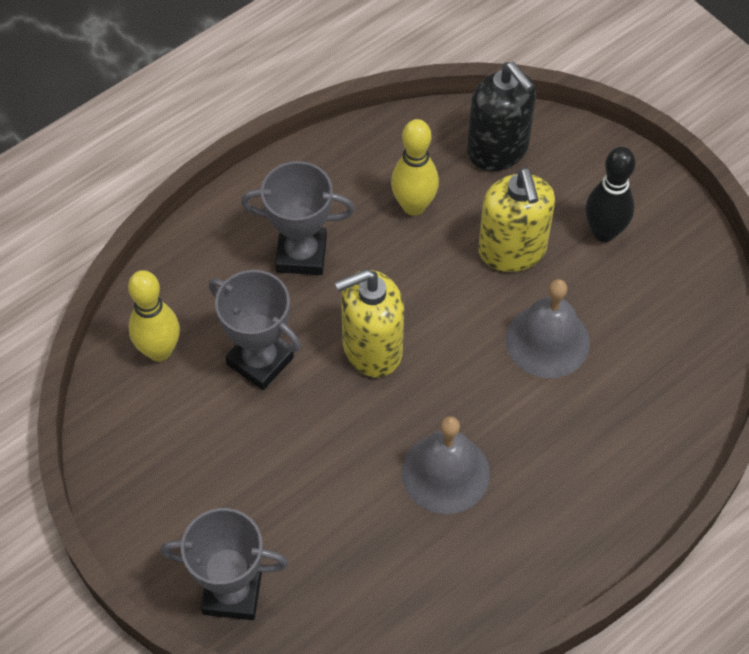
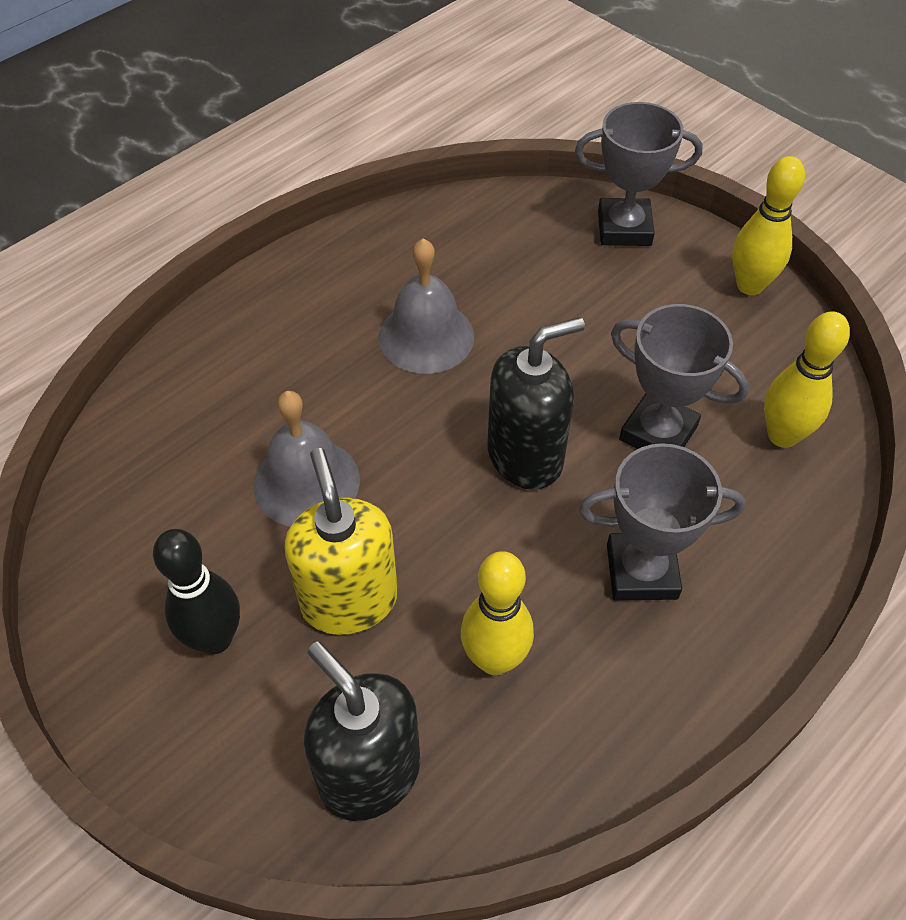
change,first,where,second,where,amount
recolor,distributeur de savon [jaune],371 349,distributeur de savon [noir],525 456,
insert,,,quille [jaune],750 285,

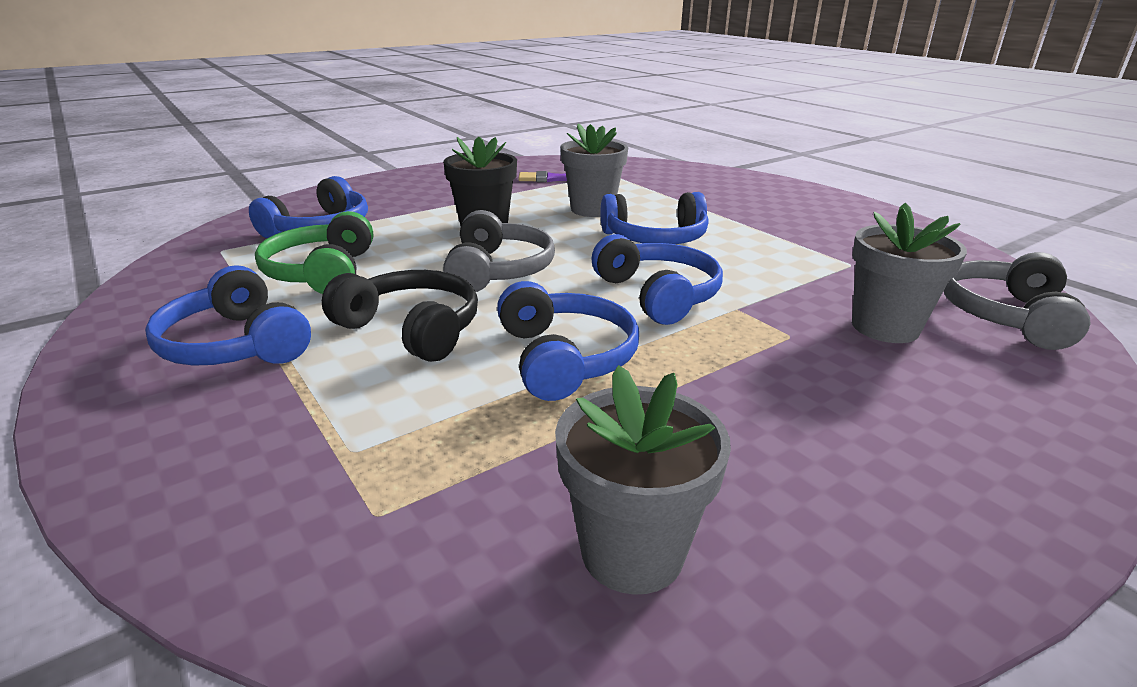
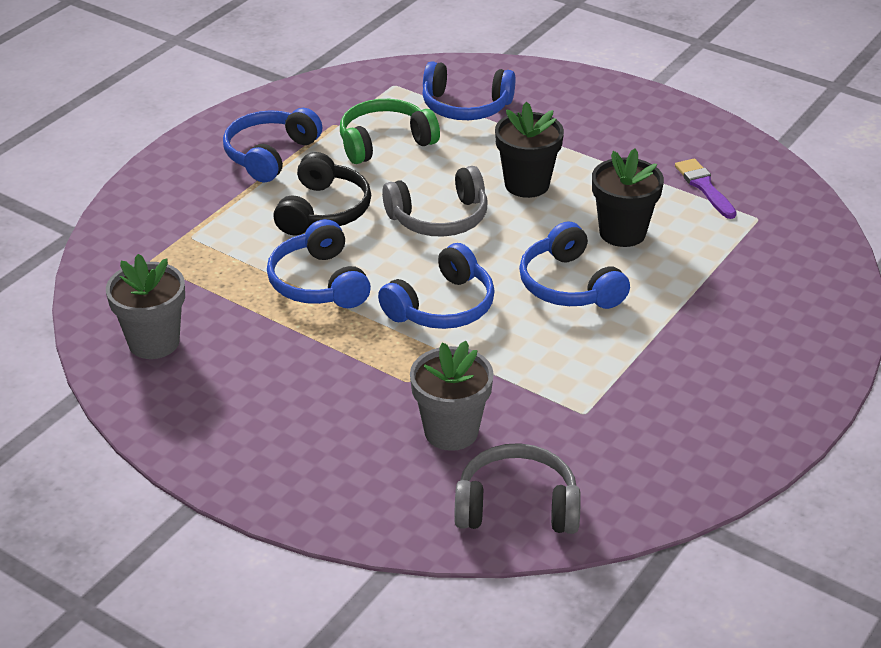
change,first,where,second,where,amount
rotate,casque audio [bleu],564 358,,319 282,105 degrees clockwise
recolor,pot de fleurs [gris],592 209,pot de fleurs [noir],622 233,

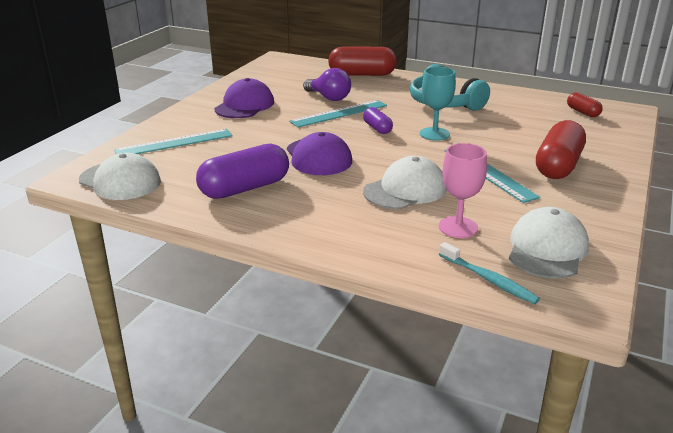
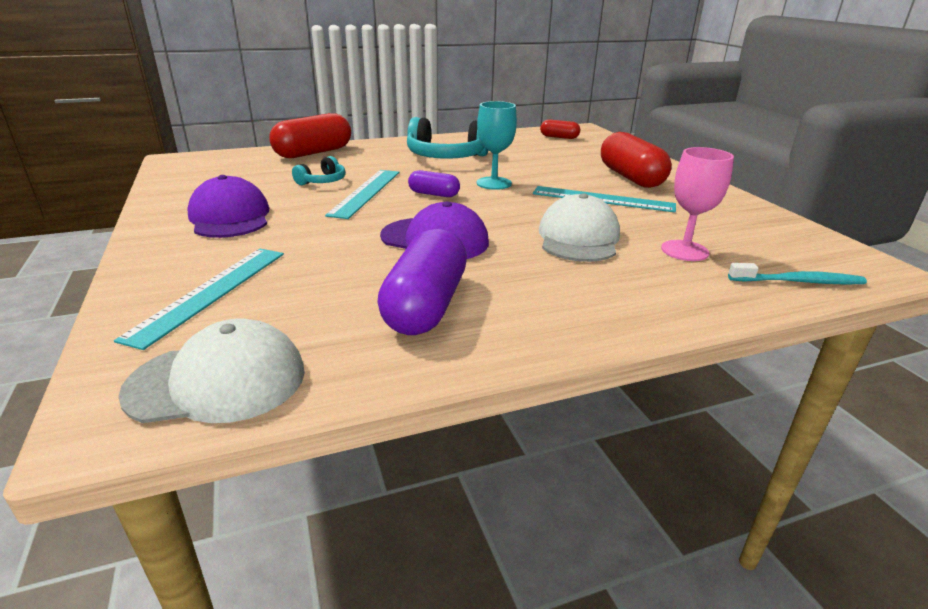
change,first,where,second,where,amount
replace,ampoule [violet],329 98,casque audio [turquoise],322 181,
delete,casquette [blanc],547 249,,,

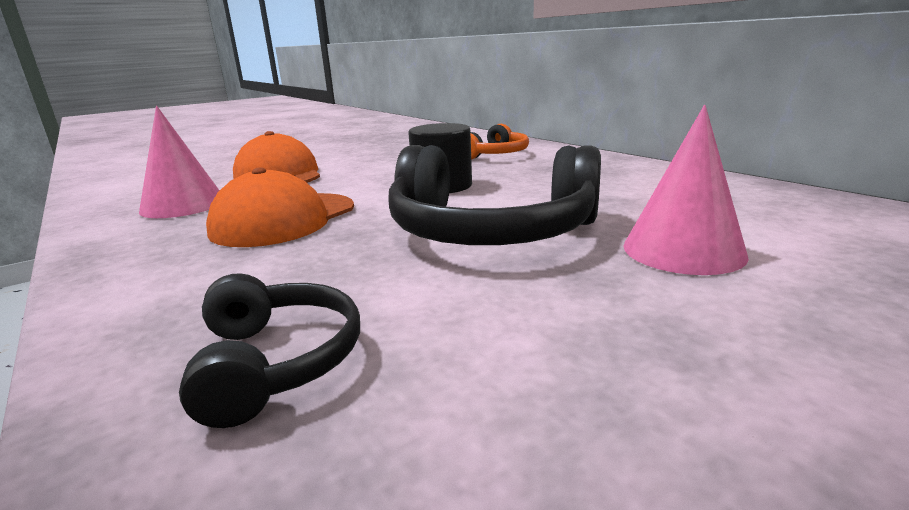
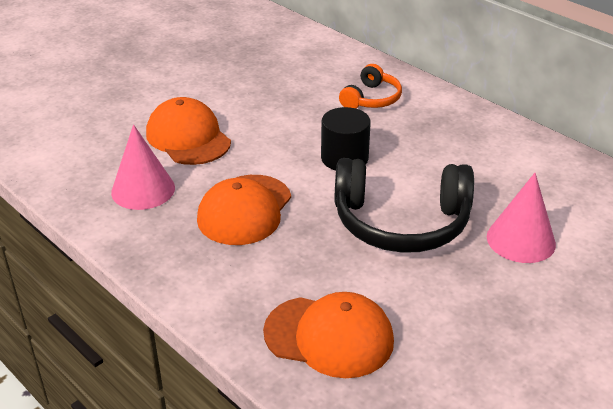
change,first,where,second,where,amount
replace,casque audio [noir],276 362,casquette [orange],329 336,

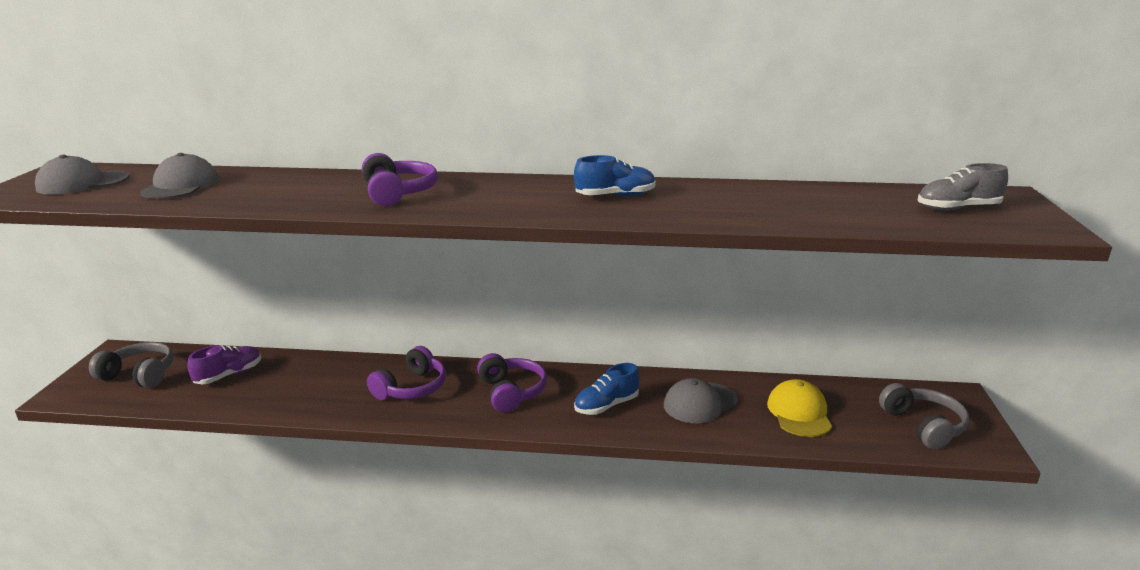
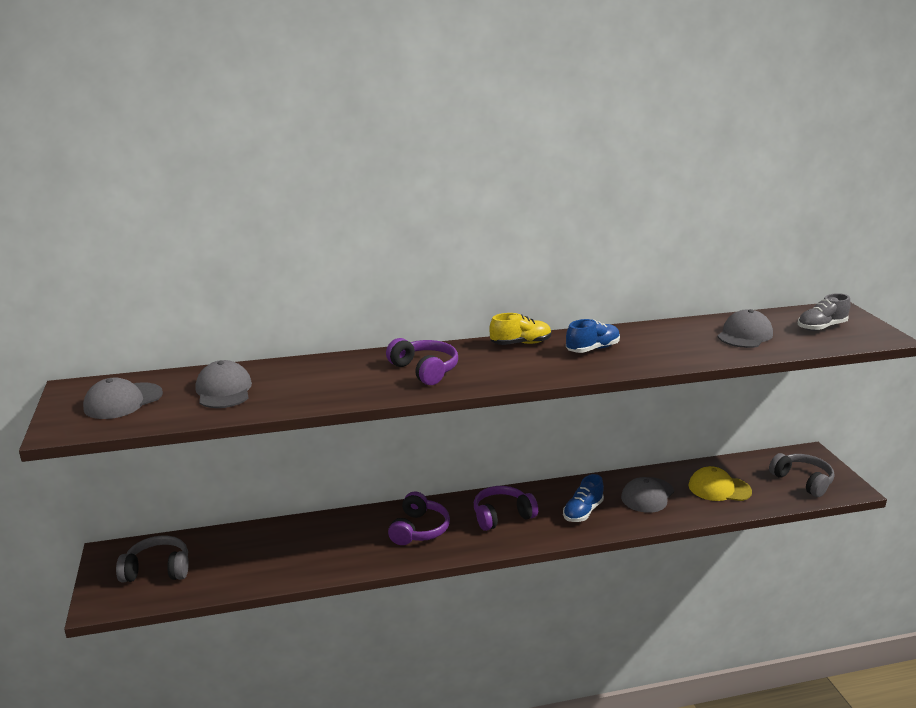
change,first,where,second,where,amount
delete,chaussure [violet],229 375,,,
rotate,casque audio [violet],511 392,,502 516,75 degrees counterclockwise
rotate,casquette [jaune],799 413,,719 488,60 degrees counterclockwise
insert,,,chaussure [jaune],520 343,
insert,,,casquette [gris],744 335,

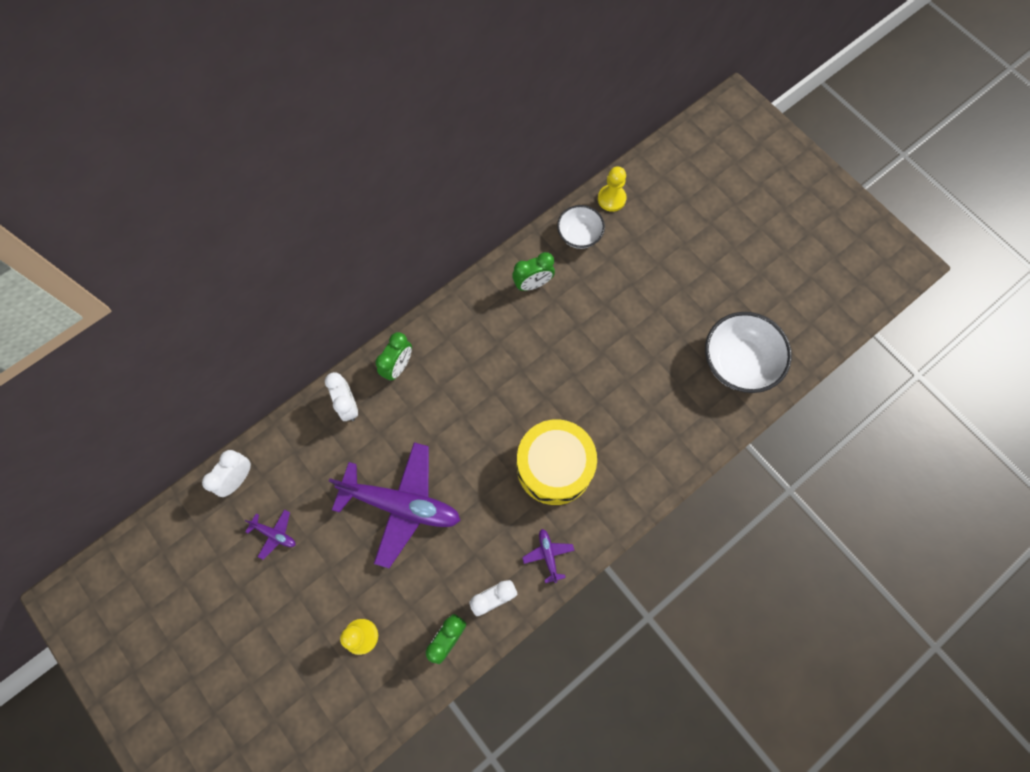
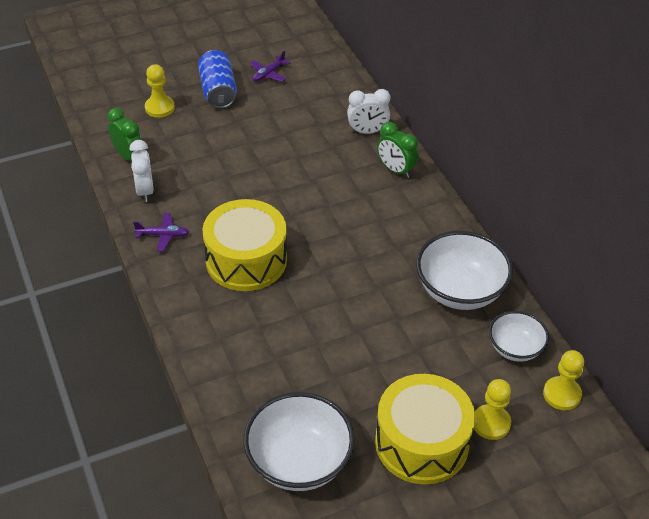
change,first,where,second,where,amount
delete,réveil [blanc],238 478,,,
delete,avion [violet],401 505,,,
replace,réveil [vert],533 284,bol [blanc],460 290,
insert,,,canette [bleu],218 91,
insert,,,tambour [jaune],421 443,
insert,,,pion [jaune],491 423,

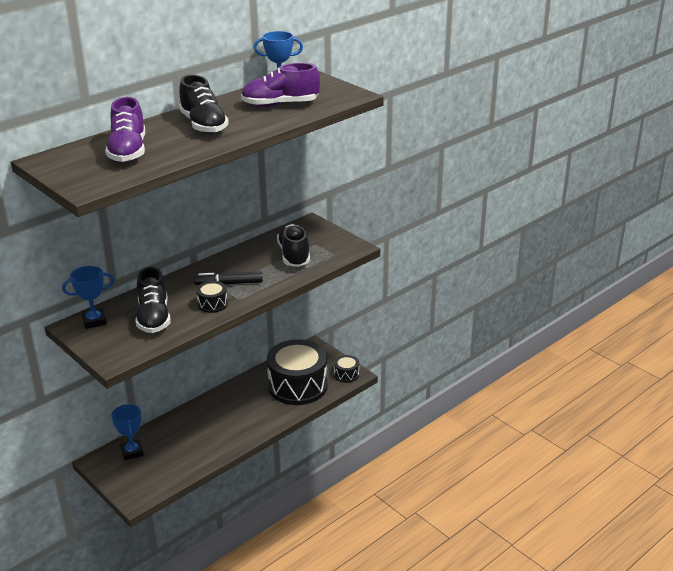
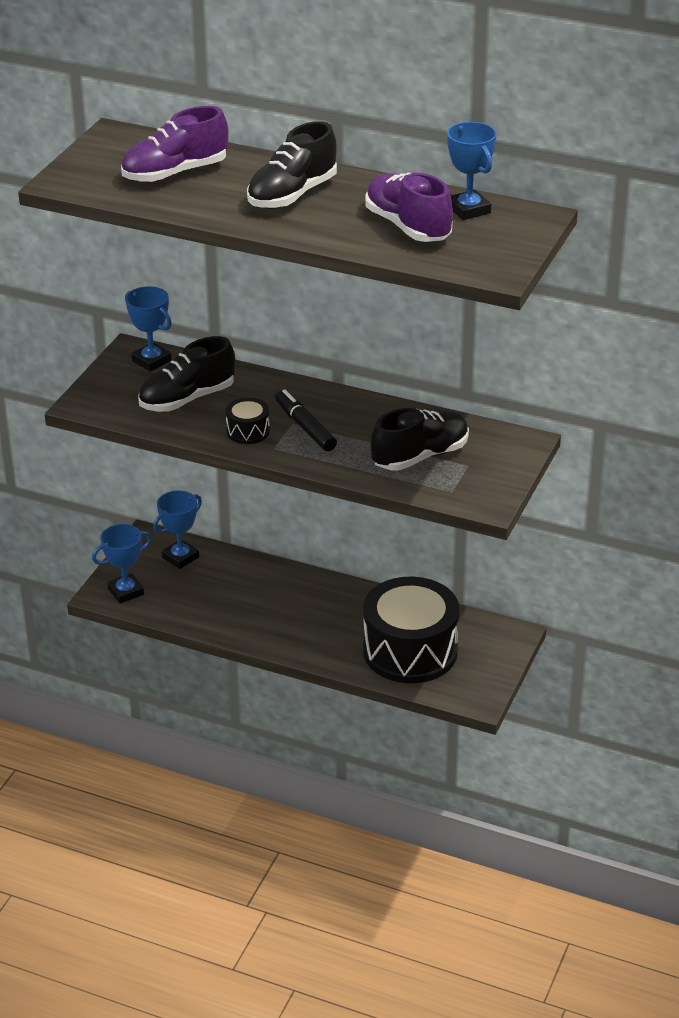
change,first,where,second,where,amount
delete,tambour [noir],346 374,,,
insert,,,trophée [bleu],126 592,

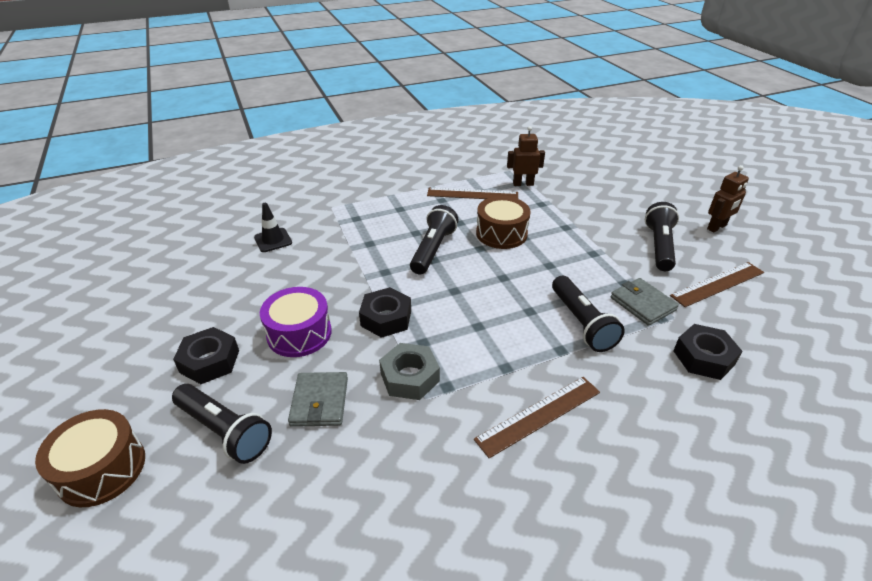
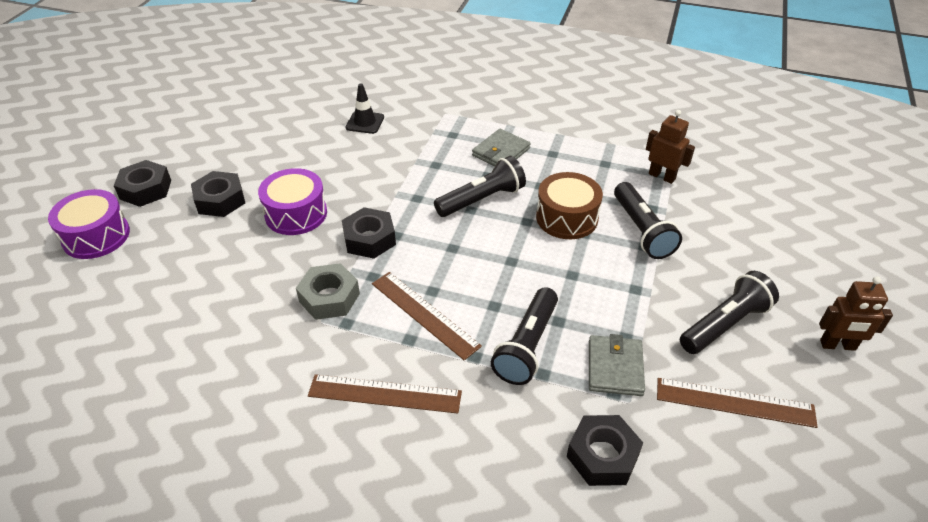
change,first,where,second,where,amount
recolor,tambour [marron],102 469,tambour [violet],96 236,
move,lampe de poche [noir],225 431,,642 230,
move,portefeuille [gris],320 401,,501 152,
move,règle [marron],472 194,,424 314,
insert,,,écrou [noir],146 189,

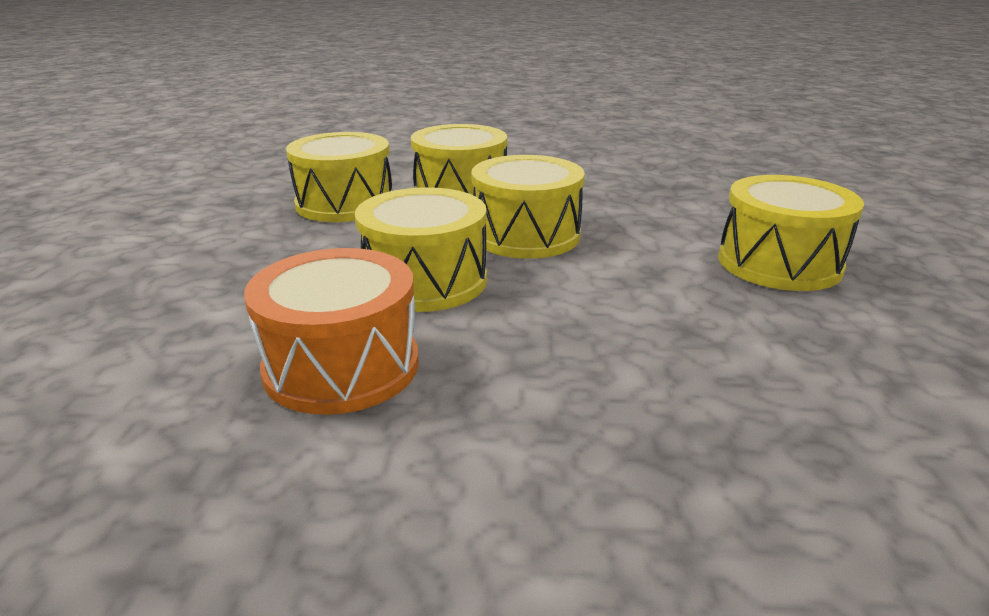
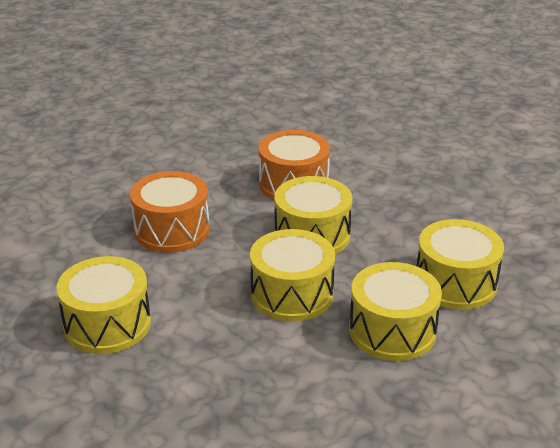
change,first,where,second,where,amount
insert,,,tambour [orange],172 230,

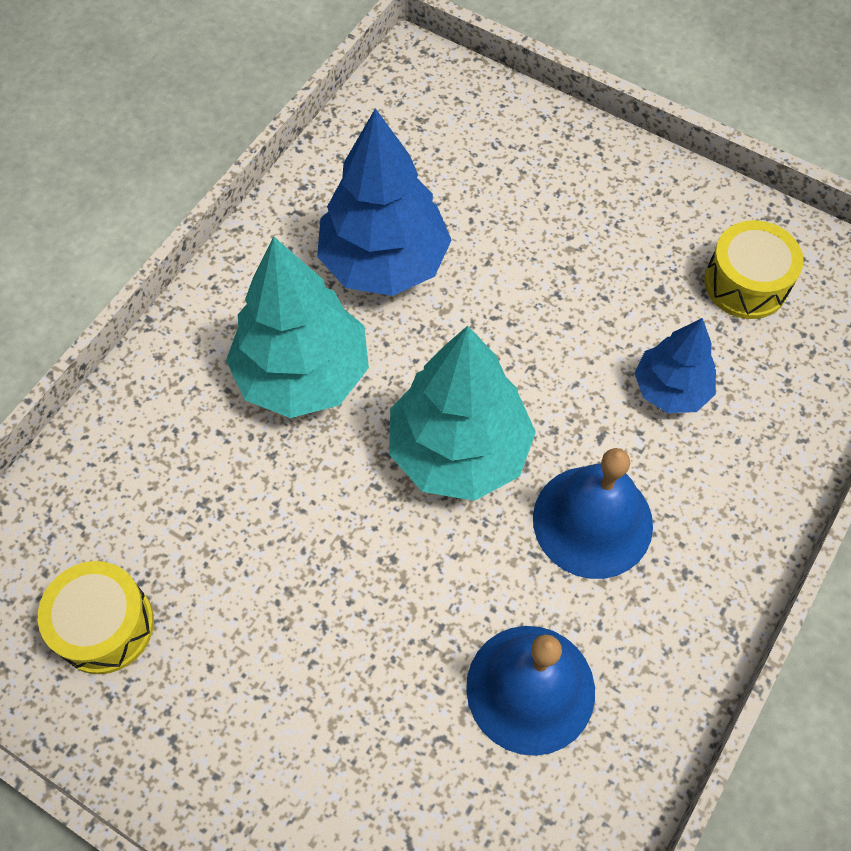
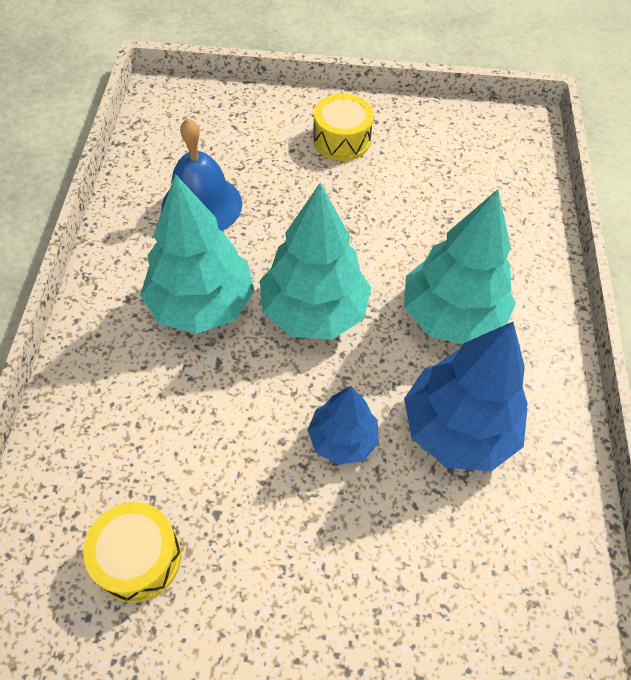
change,first,where,second,where,amount
move,tambour [jaune],105 625,,341 140,
replace,cloche [bleu],592 521,arbre [turquoise],201 304,
move,arbre [bleu],671 389,,342 439,

